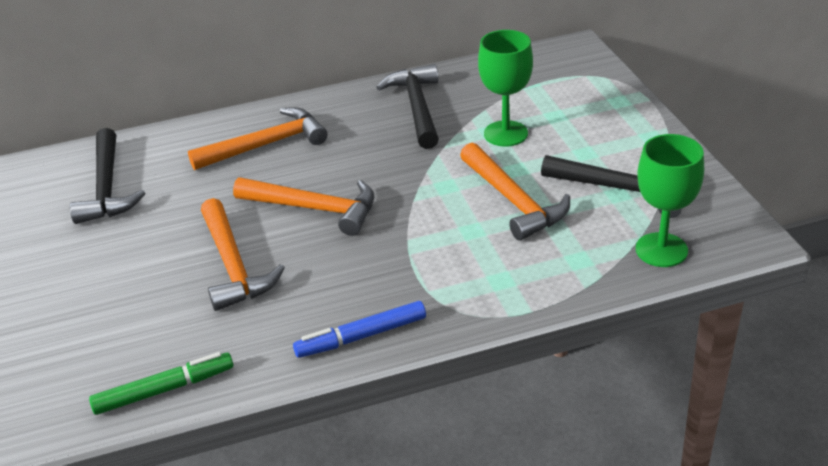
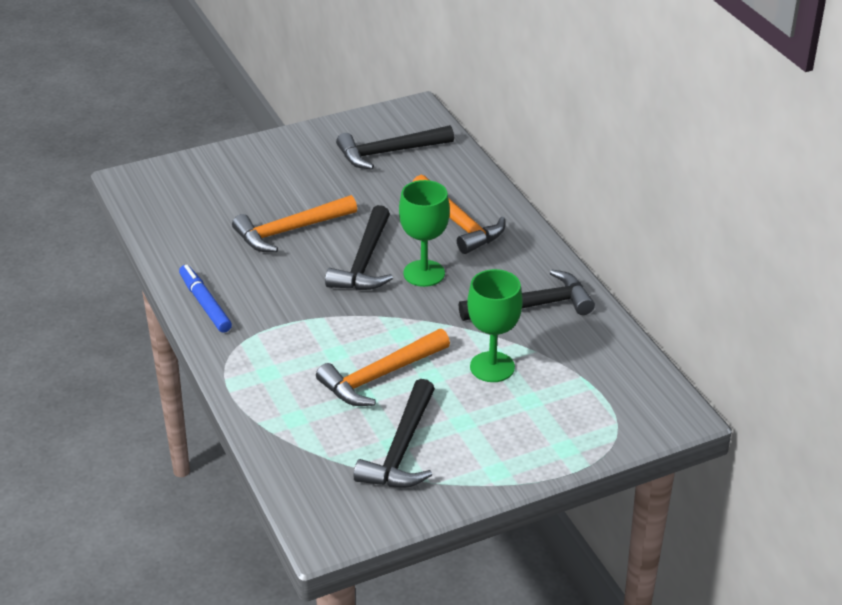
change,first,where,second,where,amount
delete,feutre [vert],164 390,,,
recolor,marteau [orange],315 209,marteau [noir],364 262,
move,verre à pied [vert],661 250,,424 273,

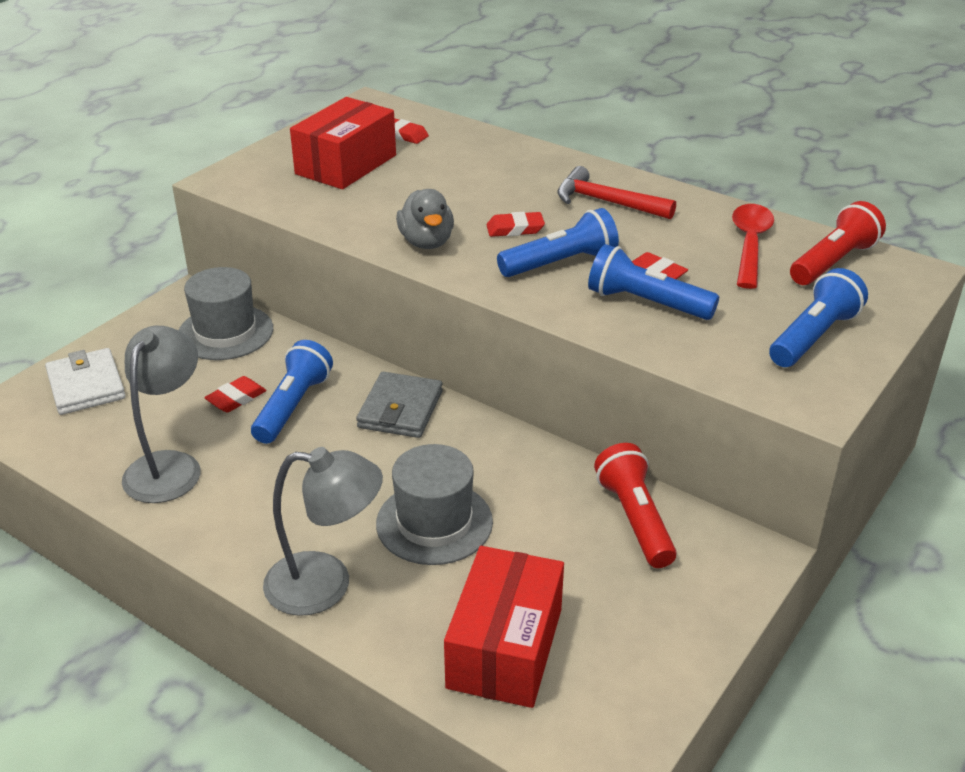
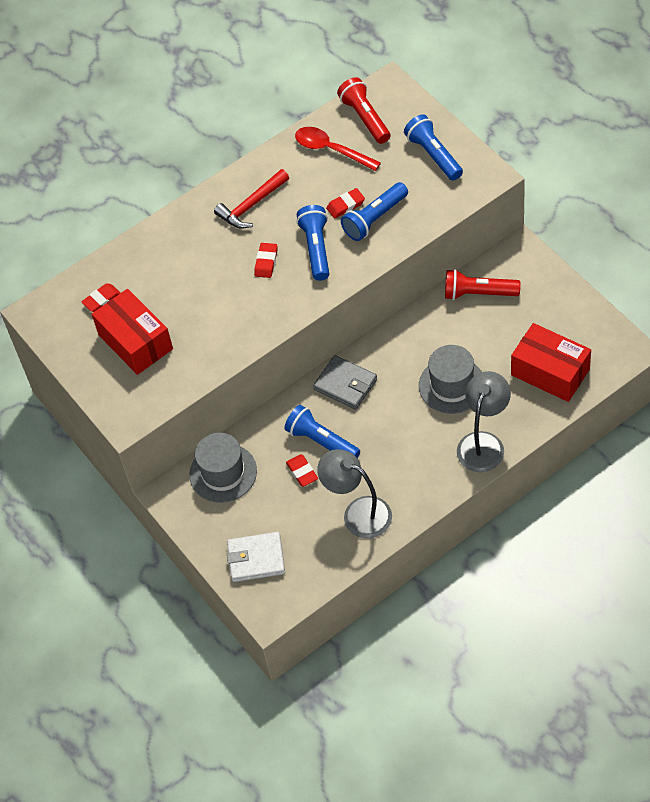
change,first,where,second,where,amount
delete,canard [gris],426 242,,,

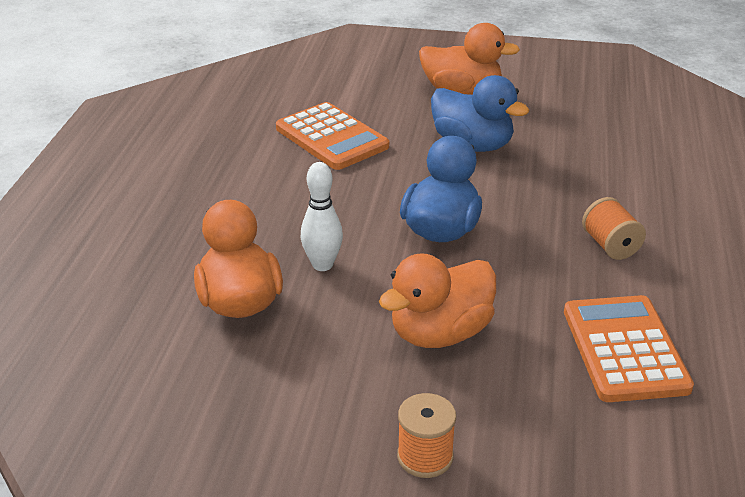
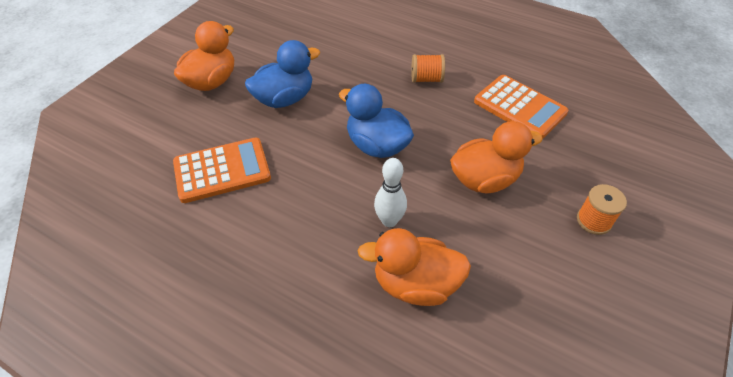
change,first,where,second,where,amount
rotate,canard [orange],440 333,,484 179,90 degrees counterclockwise
rotate,calculatrice [orange],625 349,,519 107,150 degrees counterclockwise

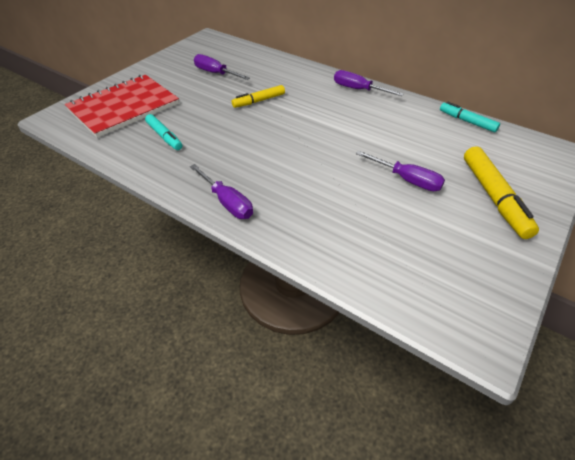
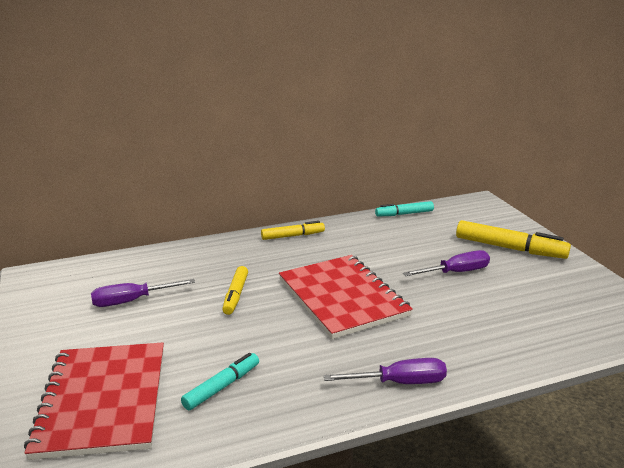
change,first,where,second,where,amount
rotate,feutre [turquoise],164 136,,222 387,45 degrees counterclockwise
replace,tournevis [violet],358 89,feutre [jaune],293 236,
insert,,,carnet [rouge],342 297,

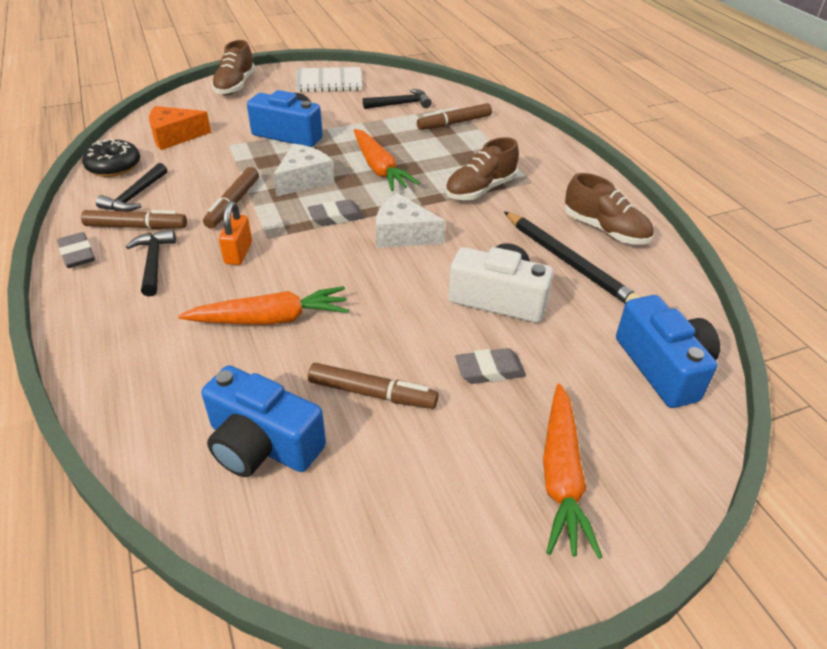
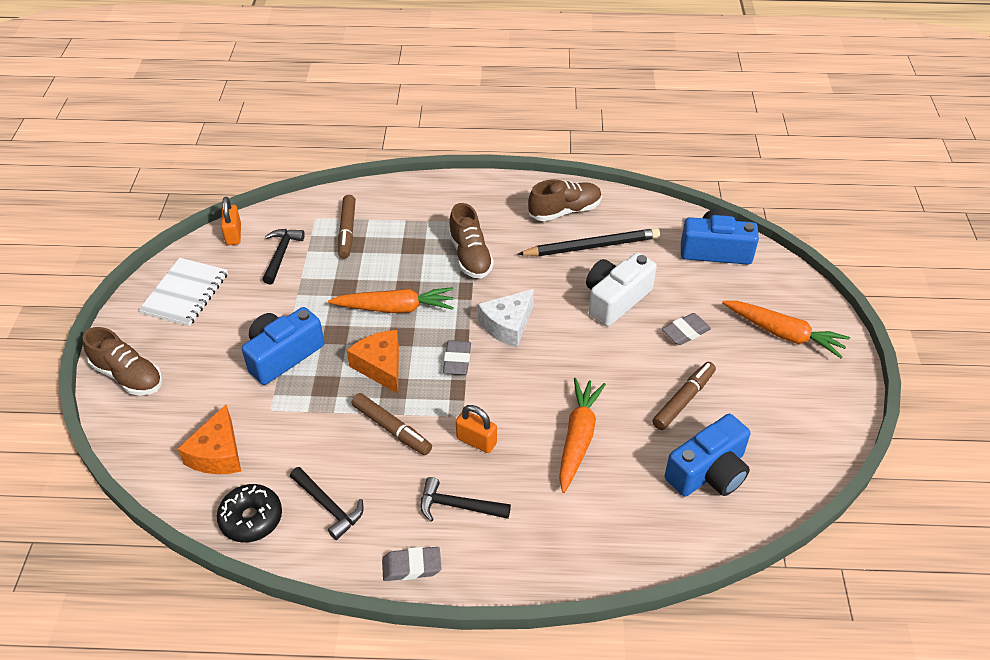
change,first,where,second,where,amount
delete,feutre [marron],136 227,,,
recolor,fromage [blanc],304 180,fromage [orange],381 366,
rotate,gomme [gris],489 370,,685 332,45 degrees clockwise
insert,,,cadenas [orange],233 234,

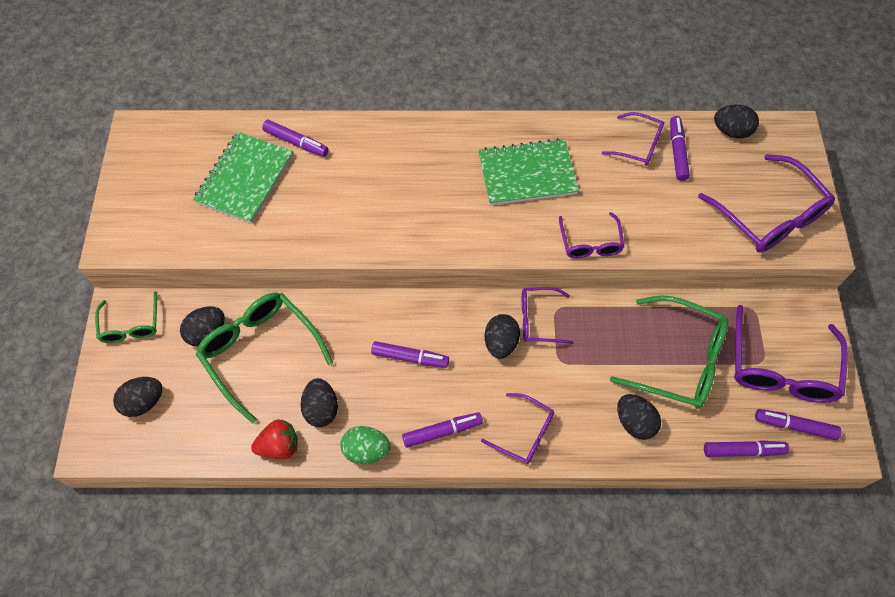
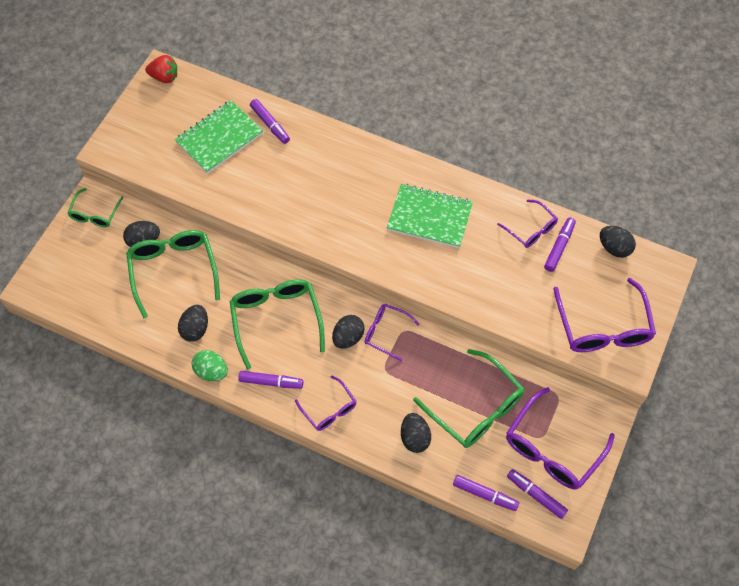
change,first,where,second,where,amount
delete,œuf [noir],144 402,,,
move,fraise [rouge],279 446,,164 77,
replace,feutre [violet],410 357,lunettes [vert],276 319,
delete,lunettes [violet],590 243,,,

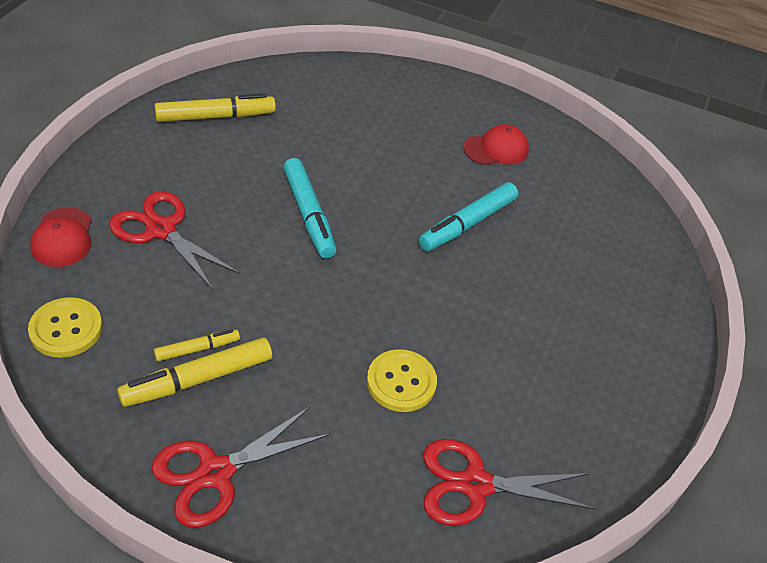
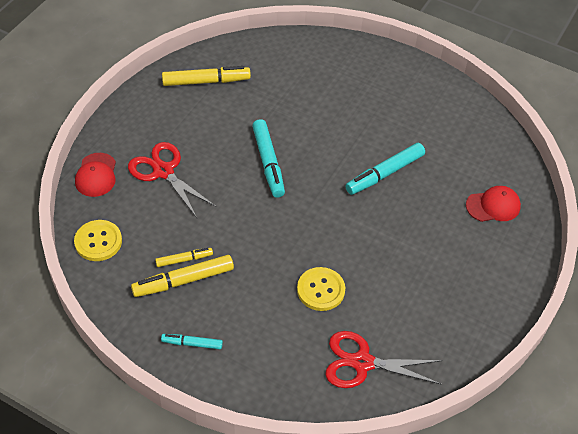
change,first,where,second,where,amount
replace,ciseaux [rouge],216 473,feutre [turquoise],192 343,
move,casquette [rouge],496 149,,493 206,

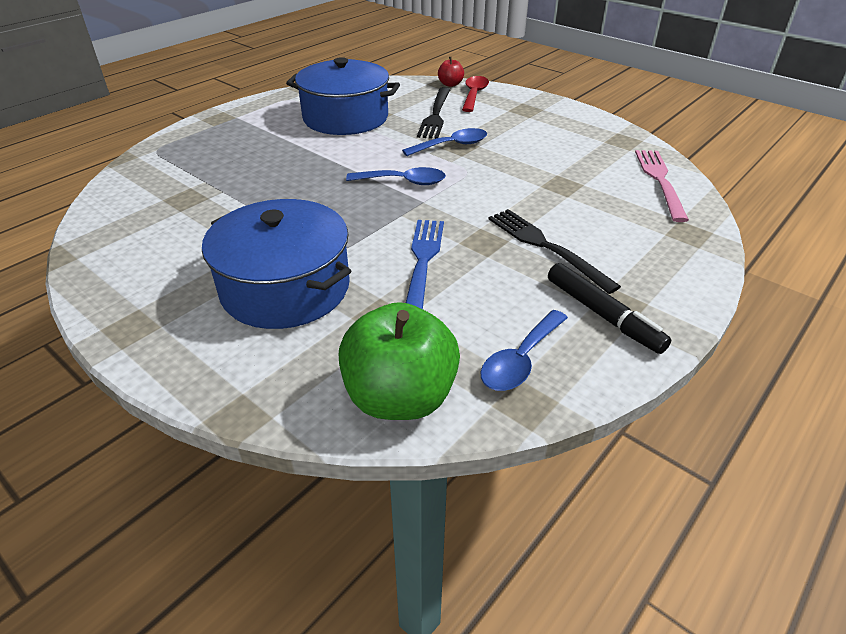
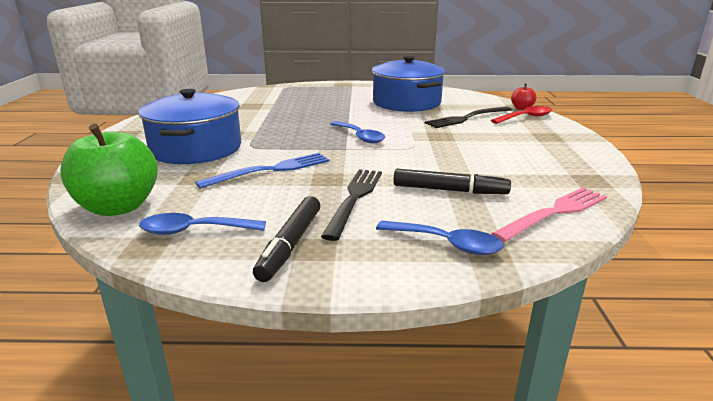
change,first,where,second,where,amount
move,cuillère [bleu],452 145,,446 244,
insert,,,feutre [noir],449 190,

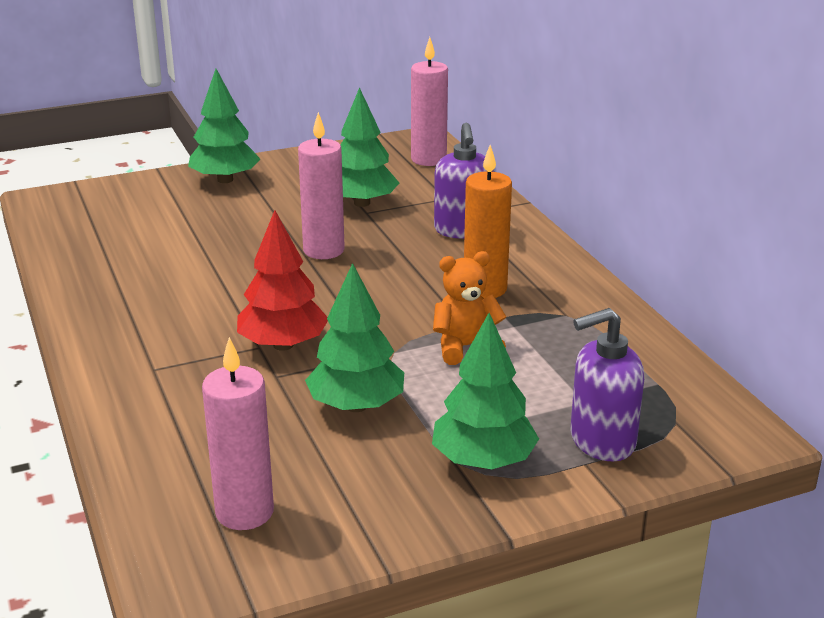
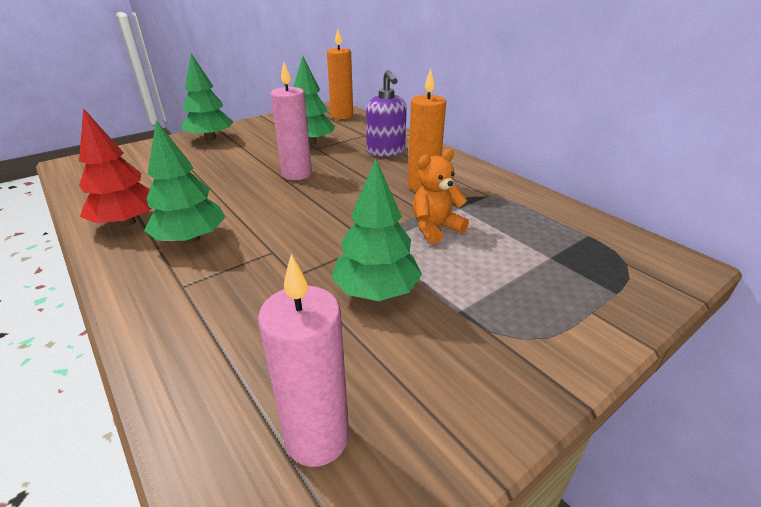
change,first,where,second,where,amount
move,arbre [rouge],283 345,,127 222,
recolor,bougie [rose],428 159,bougie [orange],342 116,
move,arbre [vert],483 461,,191 239,
delete,distributeur de savon [violet],601 441,,,

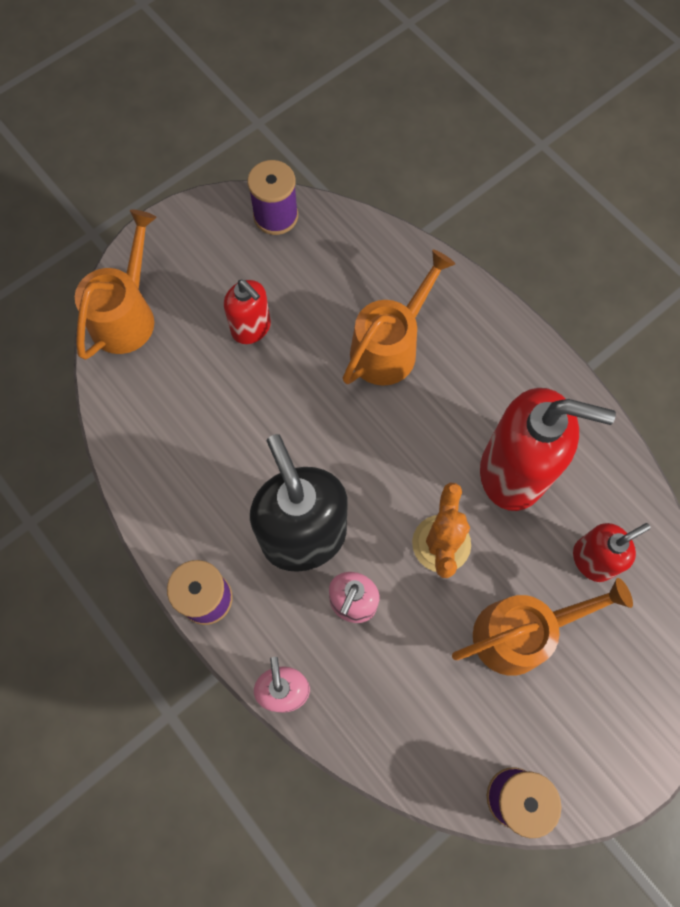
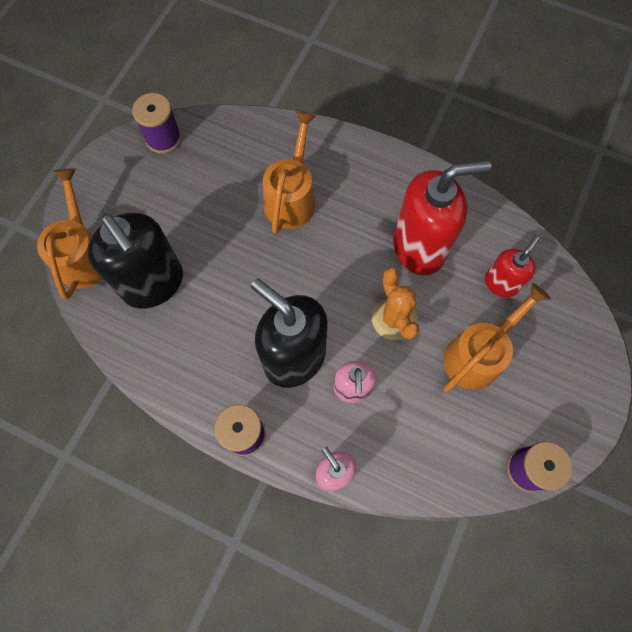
change,first,where,second,where,amount
delete,distributeur de savon [rouge],251 328,,,
insert,,,distributeur de savon [noir],153 283,

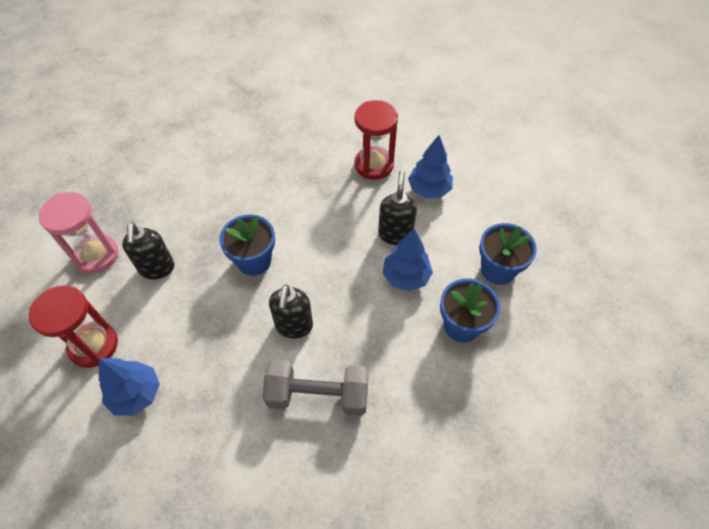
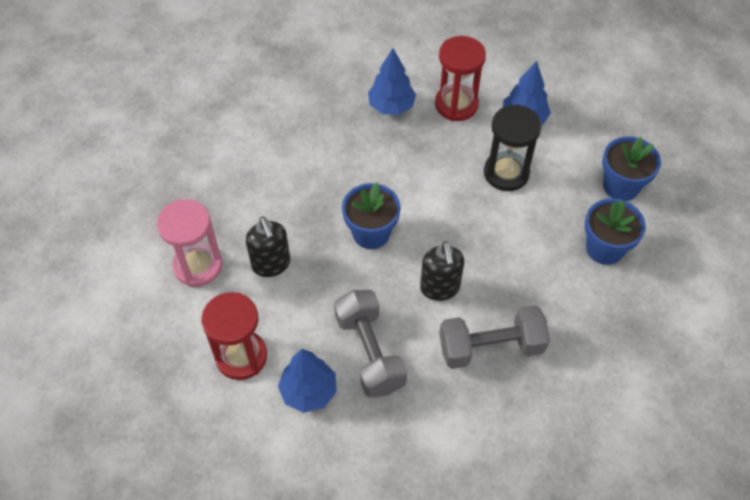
change,first,where,second,where,amount
replace,distributeur de savon [noir],395 234,sablier [noir],506 173,
move,arbre [bleu],406 277,,391 106,
insert,,,haltère [gris],369 353,

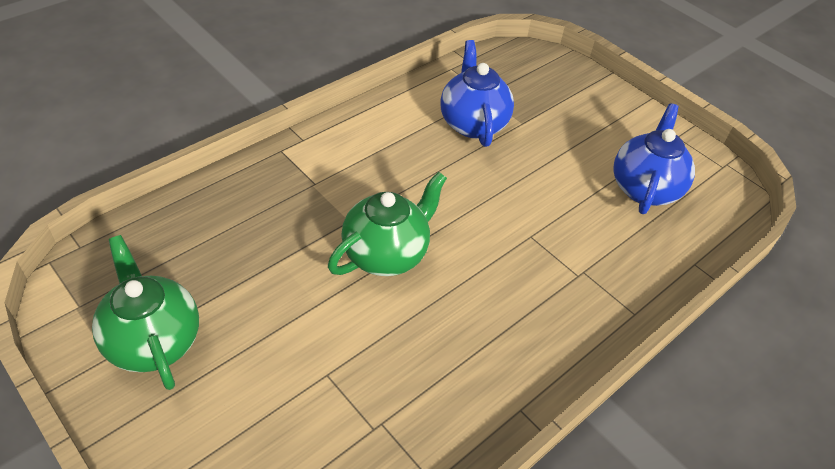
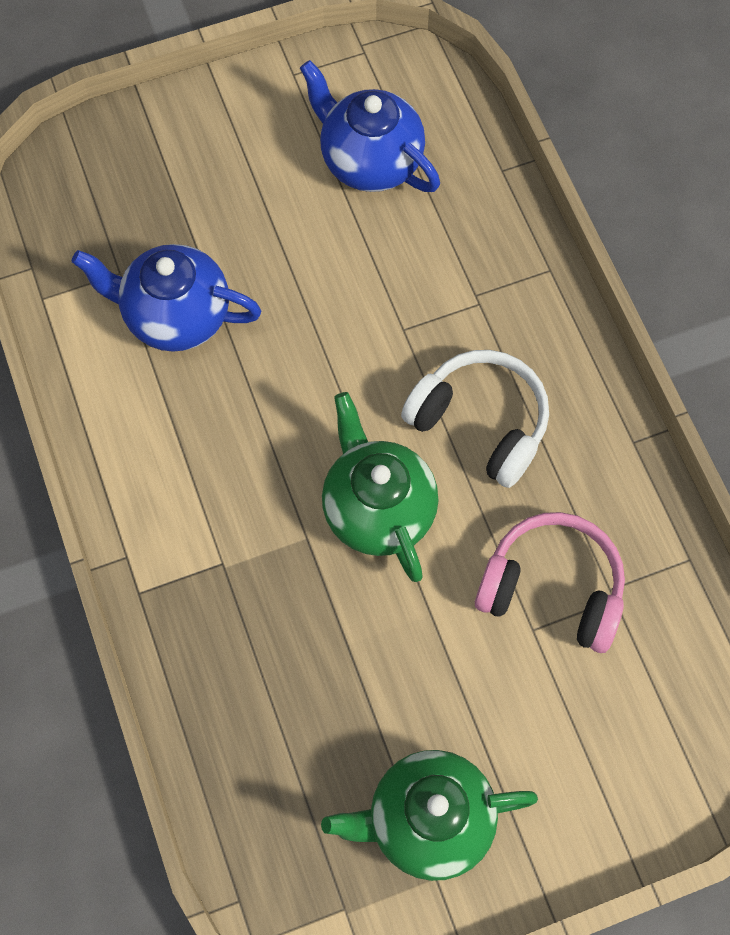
change,first,where,second,where,amount
insert,,,casque audio [blanc],480 423,
insert,,,casque audio [rose],552 588,

